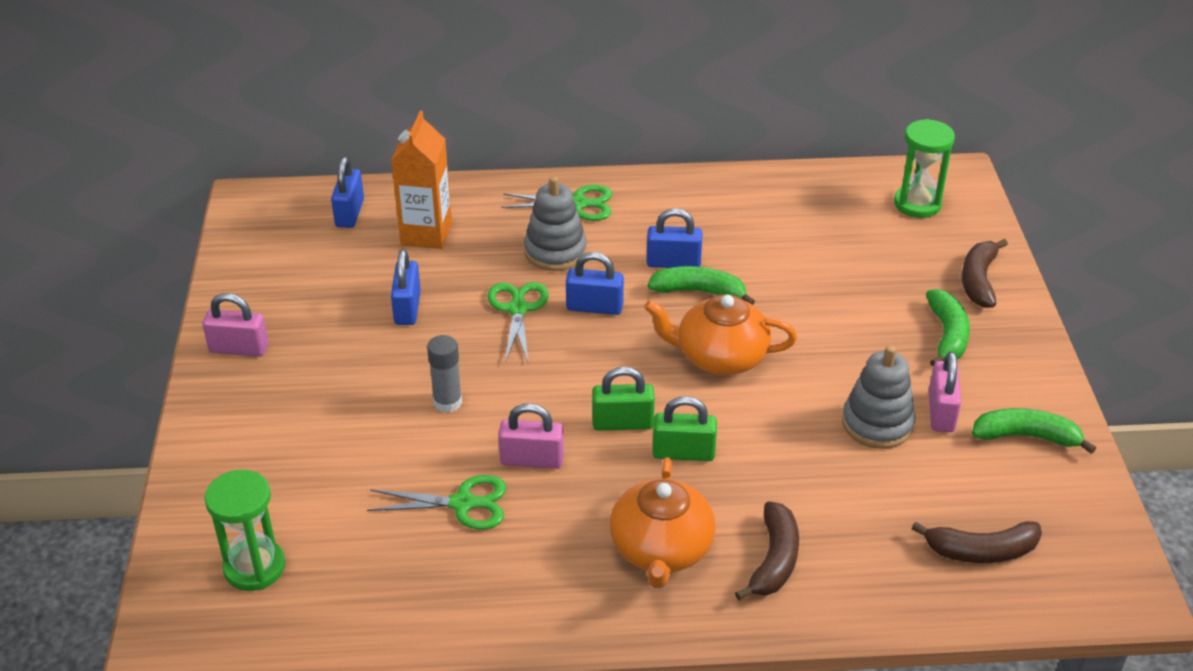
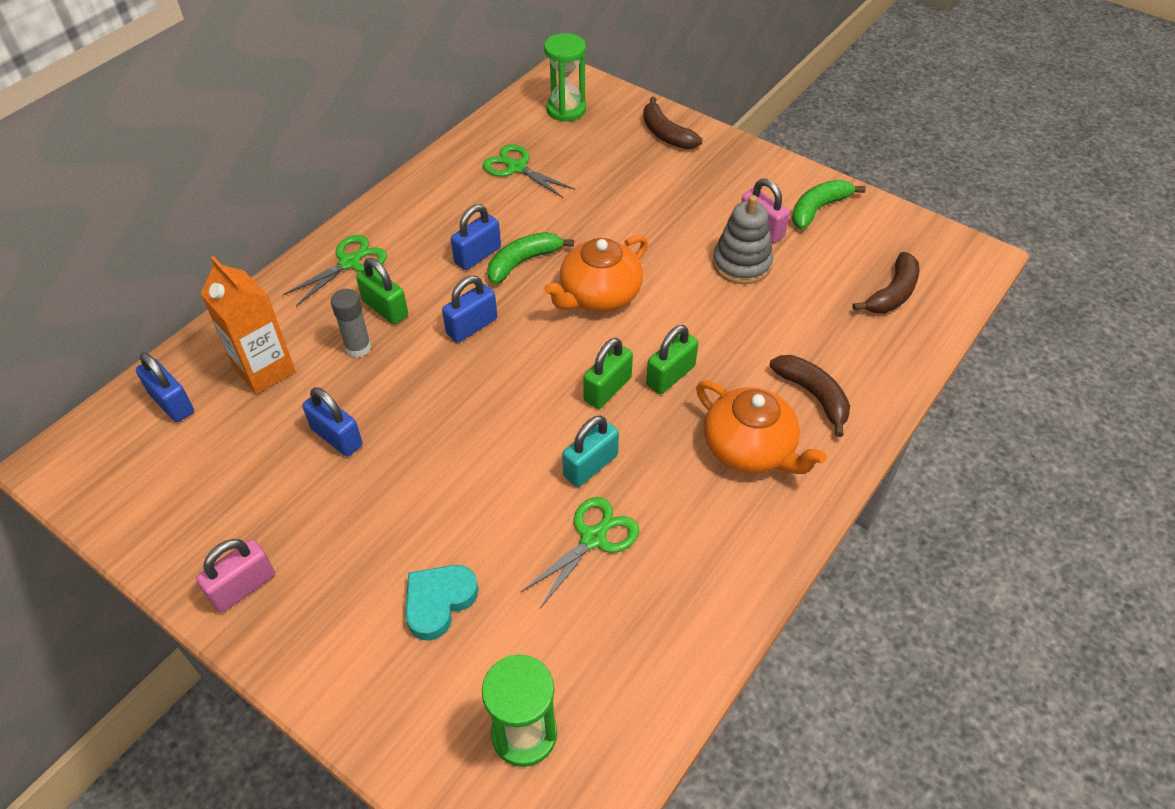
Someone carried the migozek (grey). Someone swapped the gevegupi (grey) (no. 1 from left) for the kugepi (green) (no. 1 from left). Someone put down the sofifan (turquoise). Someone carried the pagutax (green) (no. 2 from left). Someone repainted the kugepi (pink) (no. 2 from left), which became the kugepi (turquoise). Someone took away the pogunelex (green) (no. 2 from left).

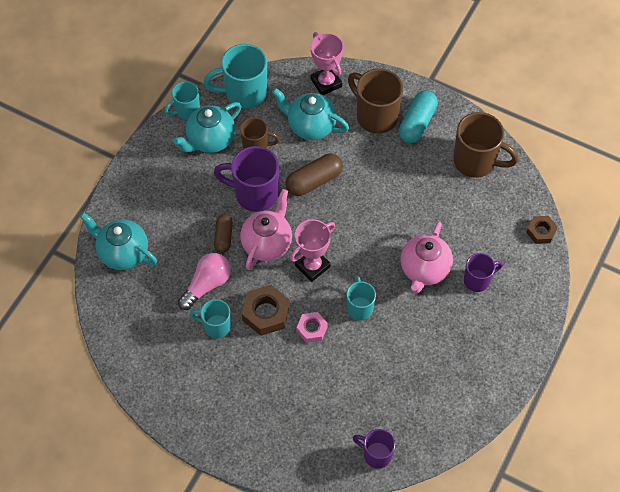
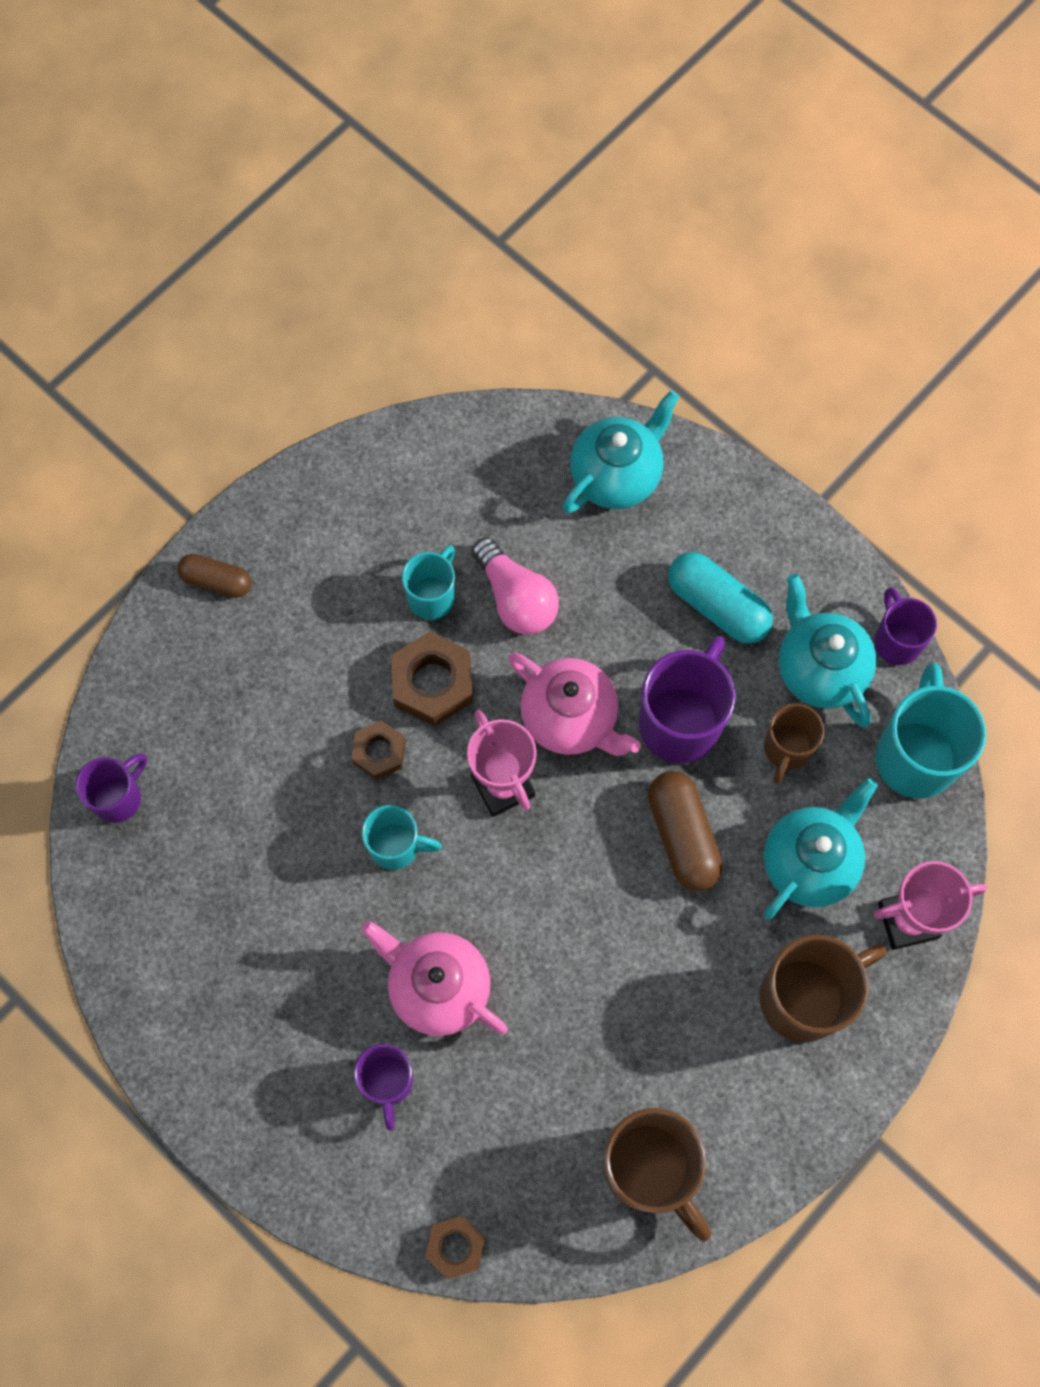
Someone carried the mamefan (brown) (no. 1 from left). Someone repainted the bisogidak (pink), which became the bisogidak (brown) (no. 1 from left). Someone rotated the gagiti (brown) (no. 3 from left in the first image) by 75 degrees counterclockwise. Someone carried the mamefan (turquoise). Someone repainted the gagiti (turquoise) (no. 1 from left), which became the gagiti (purple) (no. 4 from left).

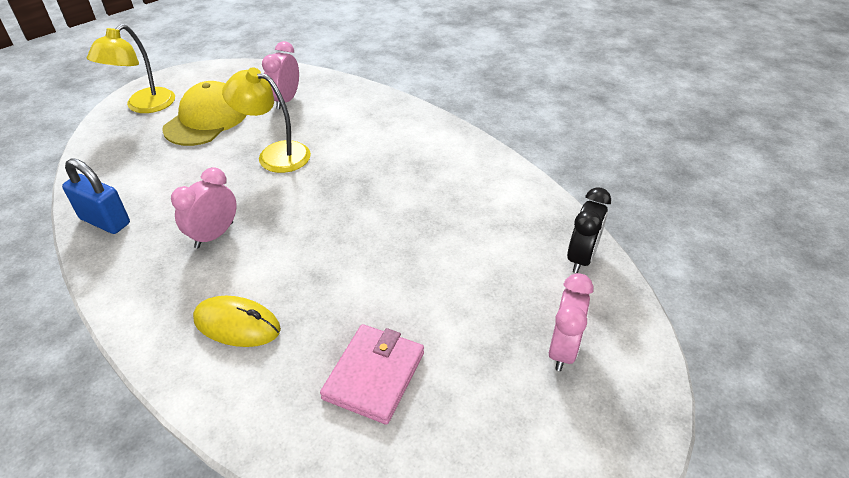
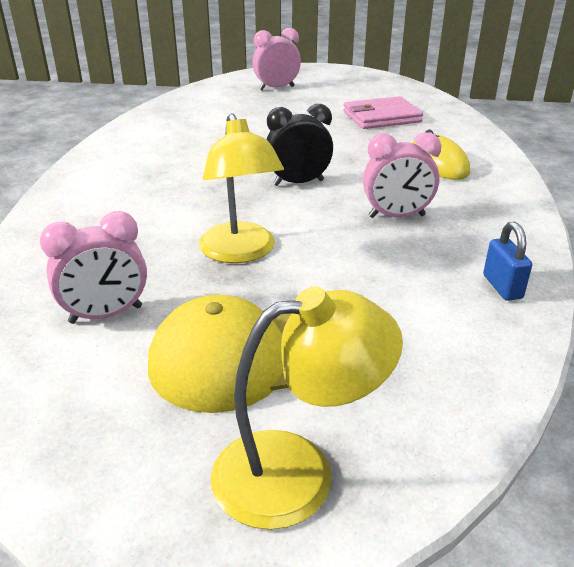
Someone carried the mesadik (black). Someone scaled the kugepi (blue) by 0.65.

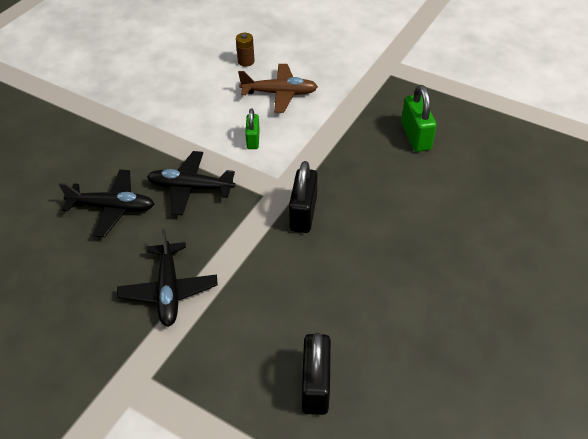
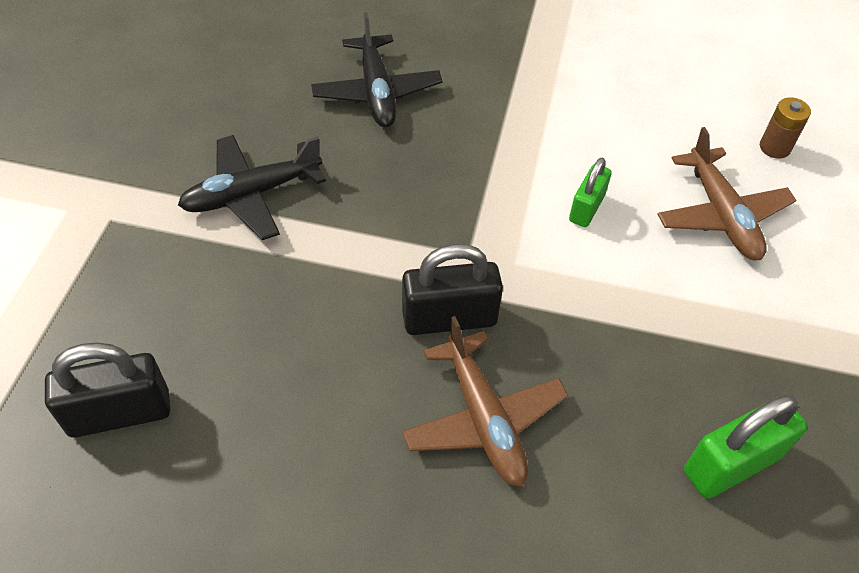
Someone put down the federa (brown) (no. 1 from left). Someone rotated the kugepi (green) (no. 1 from left) by 45 degrees counterclockwise. Someone took away the federa (black) (no. 3 from left).

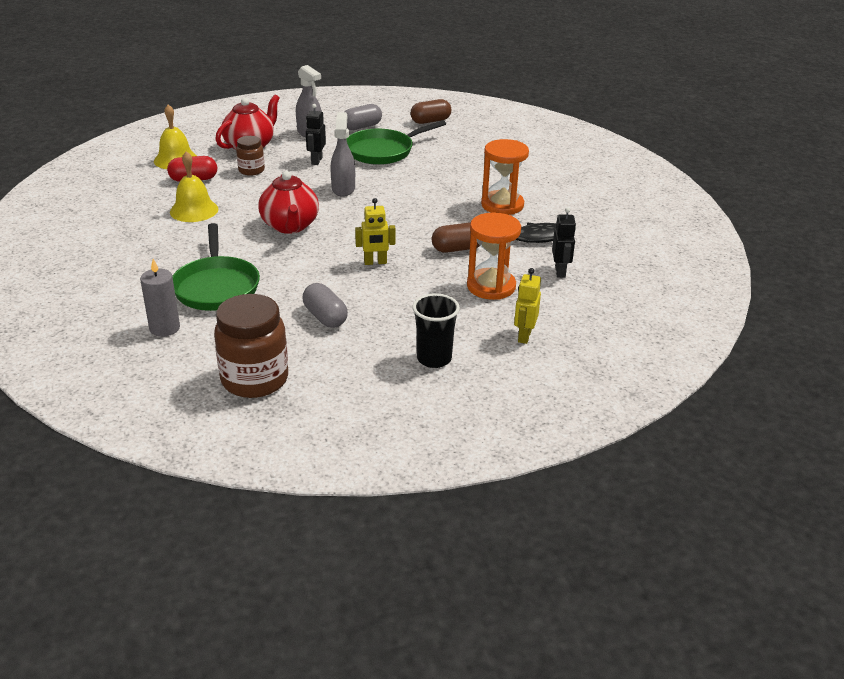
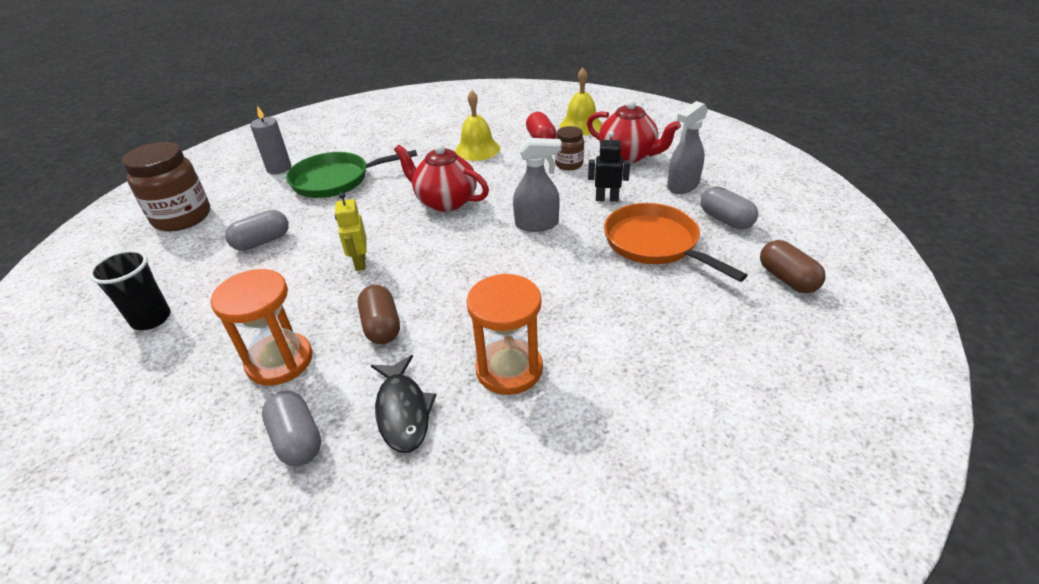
Someone swapped the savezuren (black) (no. 2 from left) for the mamefan (grey) (no. 2 from left). Someone rotated the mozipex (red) (no. 2 from left in the first image) by 45 degrees clockwise. Someone repainted the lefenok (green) (no. 2 from left), which became the lefenok (orange). Someone took away the savezuren (yellow) (no. 2 from left).

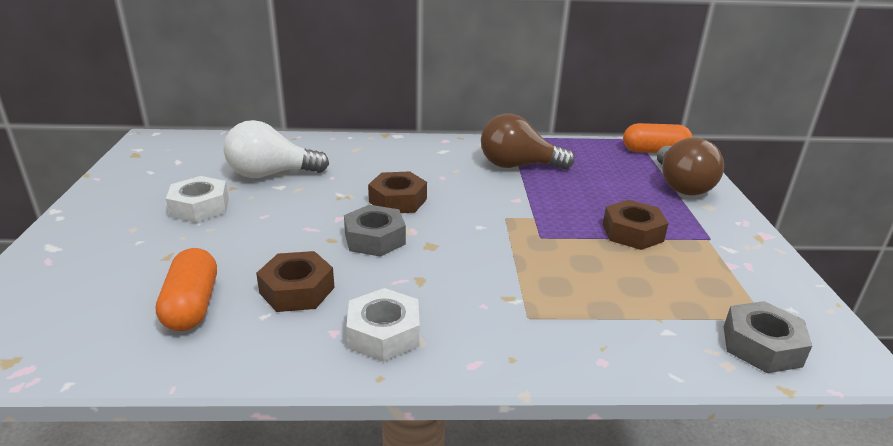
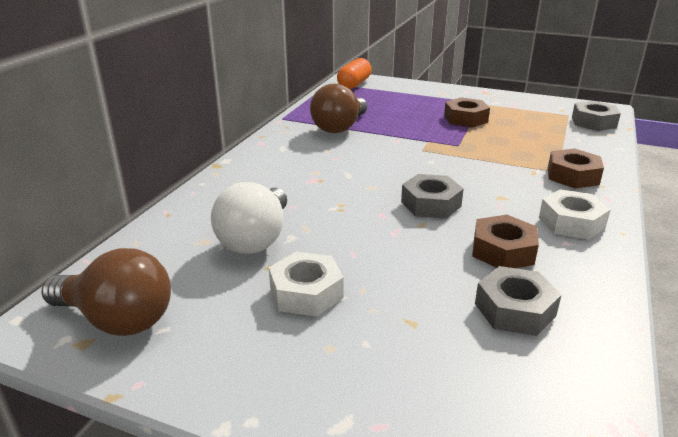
Someone carried the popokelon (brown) (no. 2 from left in the first image). Someone swapped the mamefan (orange) (no. 1 from left) for the bisogidak (grey) (no. 2 from left). Someone carried the bisogidak (brown) (no. 2 from left in the first image).

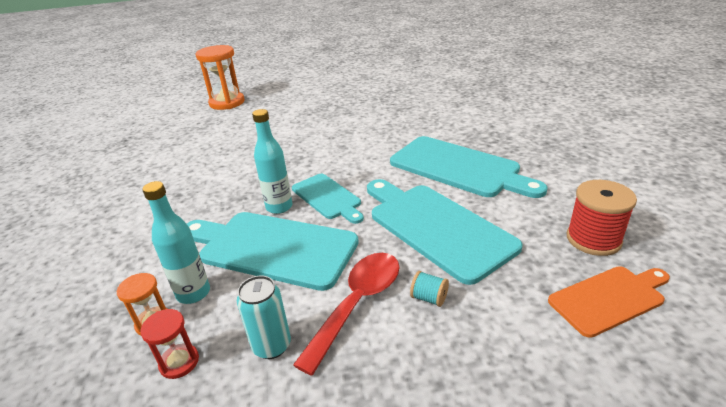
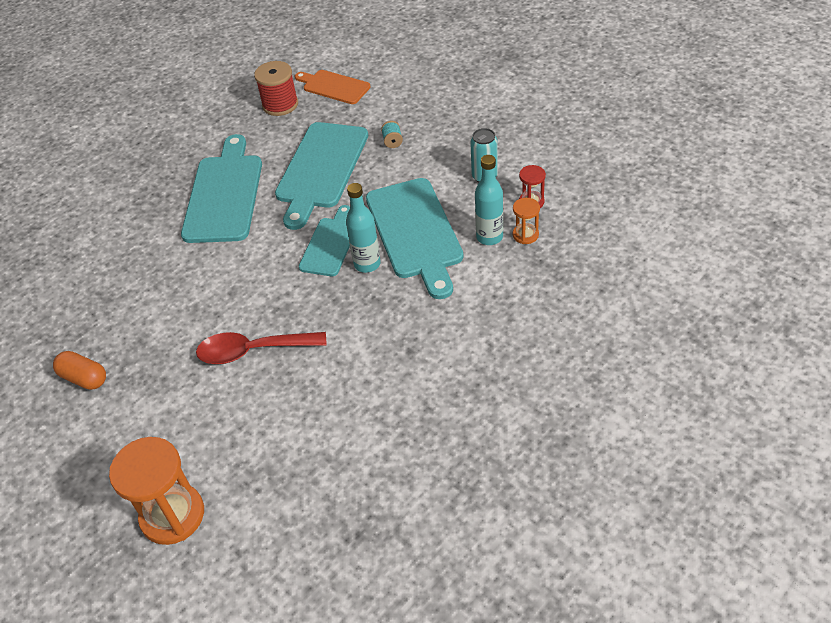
Someone put down the mamefan (orange). Someone carried the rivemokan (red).

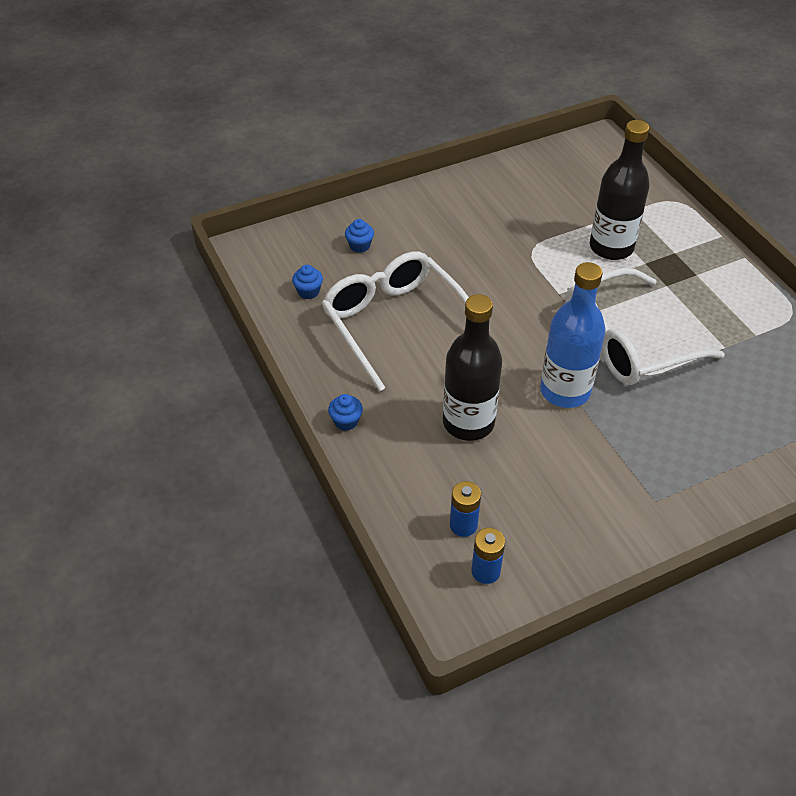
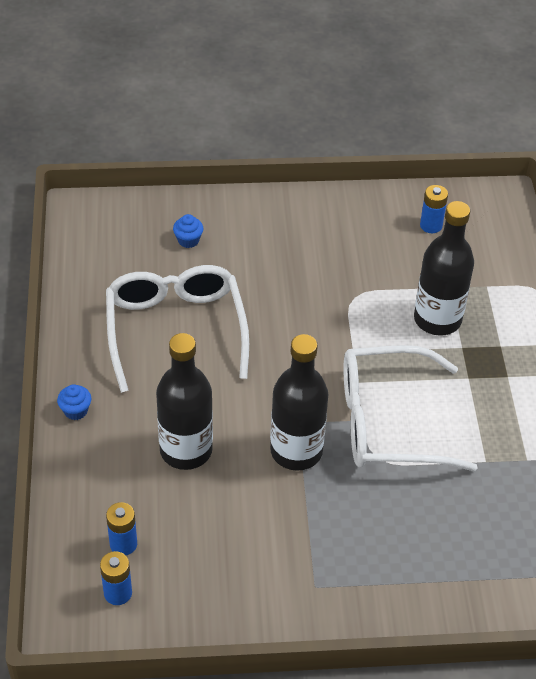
Someone repainted the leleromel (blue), which became the leleromel (black) (no. 2 from left). Someone put down the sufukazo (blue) (no. 3 from left). Someone took away the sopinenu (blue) (no. 1 from left).

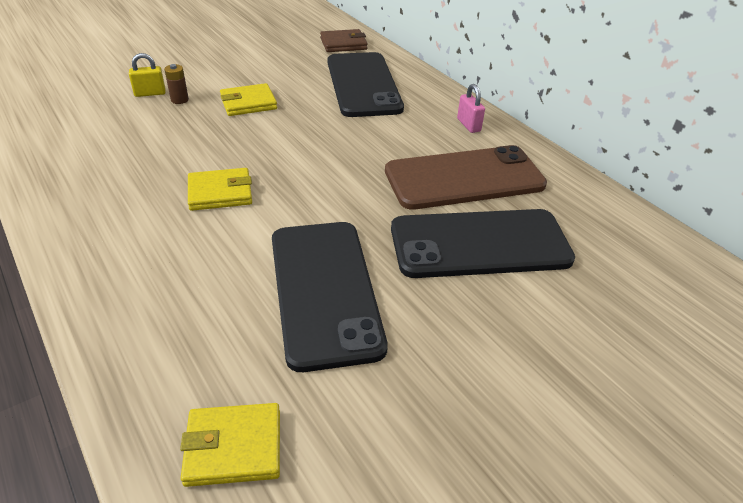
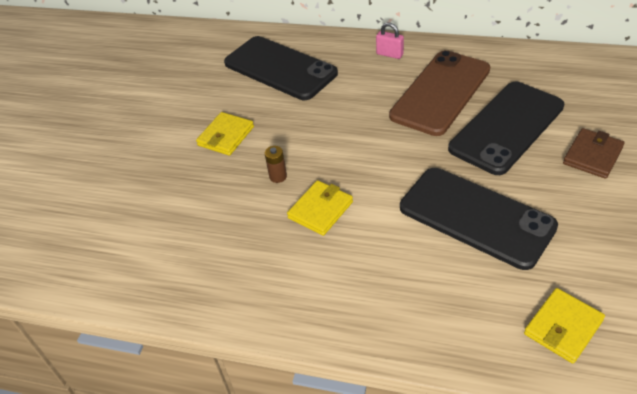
Someone carried the sufukazo (brown). Someone carried the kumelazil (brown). Someone took away the kugepi (yellow).

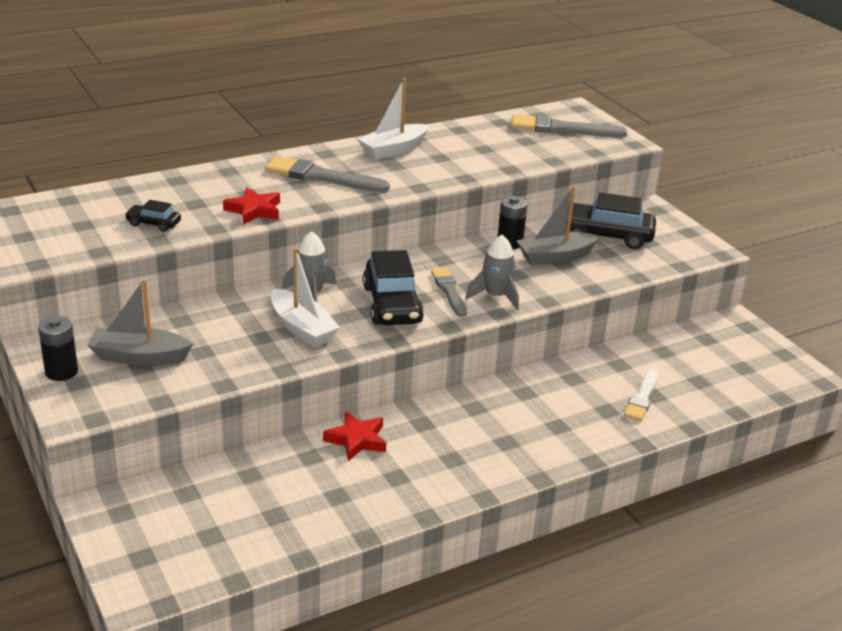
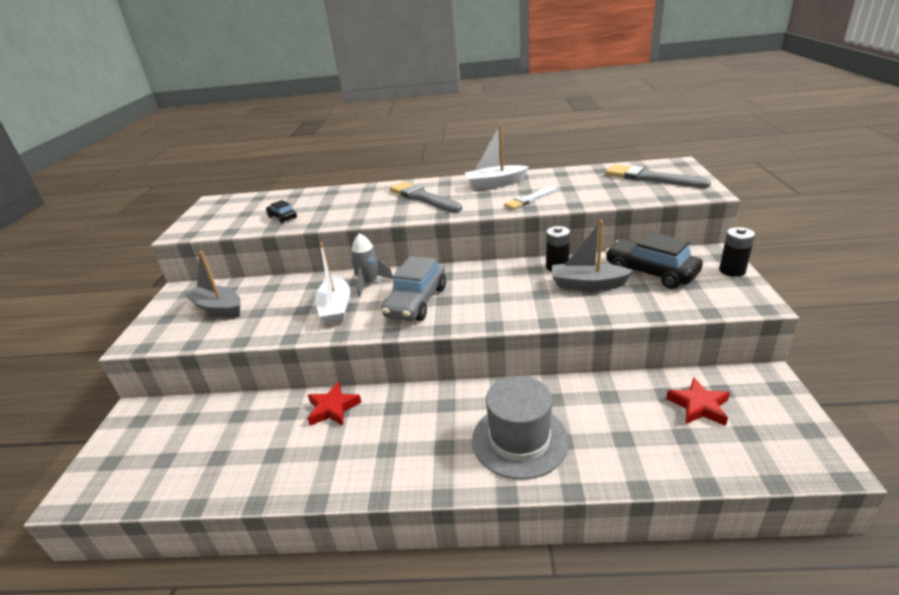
Someone repainted the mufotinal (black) (no. 2 from left), which became the mufotinal (grey). Someone put down the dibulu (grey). Someone carried the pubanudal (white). Someone carried the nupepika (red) (no. 1 from left in the first image). Someone carried the sufukazo (black) (no. 1 from left in the first image). Someone took away the pubanudal (grey) (no. 2 from left). Someone took away the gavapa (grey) (no. 2 from left).

